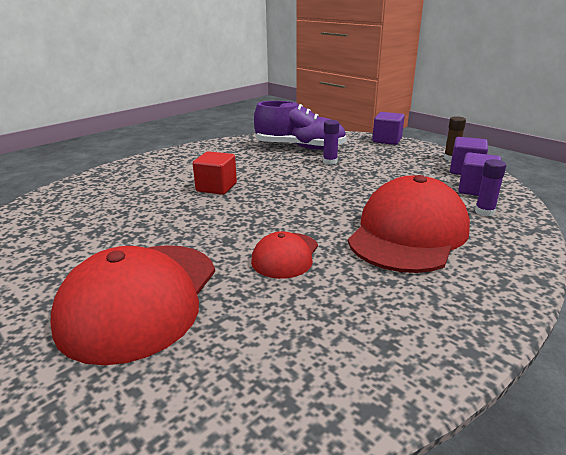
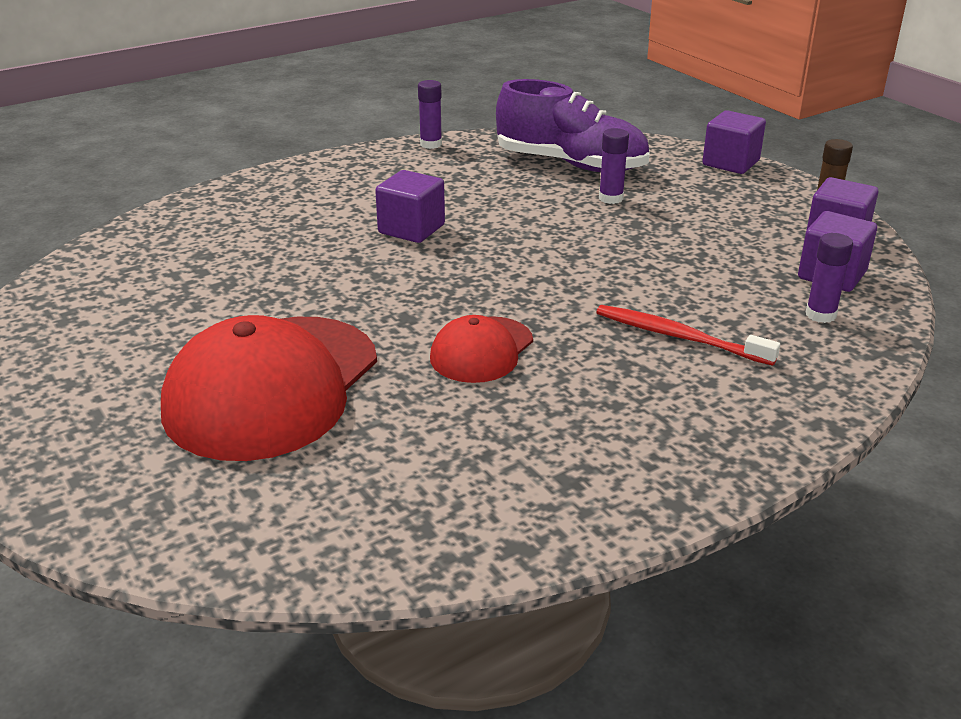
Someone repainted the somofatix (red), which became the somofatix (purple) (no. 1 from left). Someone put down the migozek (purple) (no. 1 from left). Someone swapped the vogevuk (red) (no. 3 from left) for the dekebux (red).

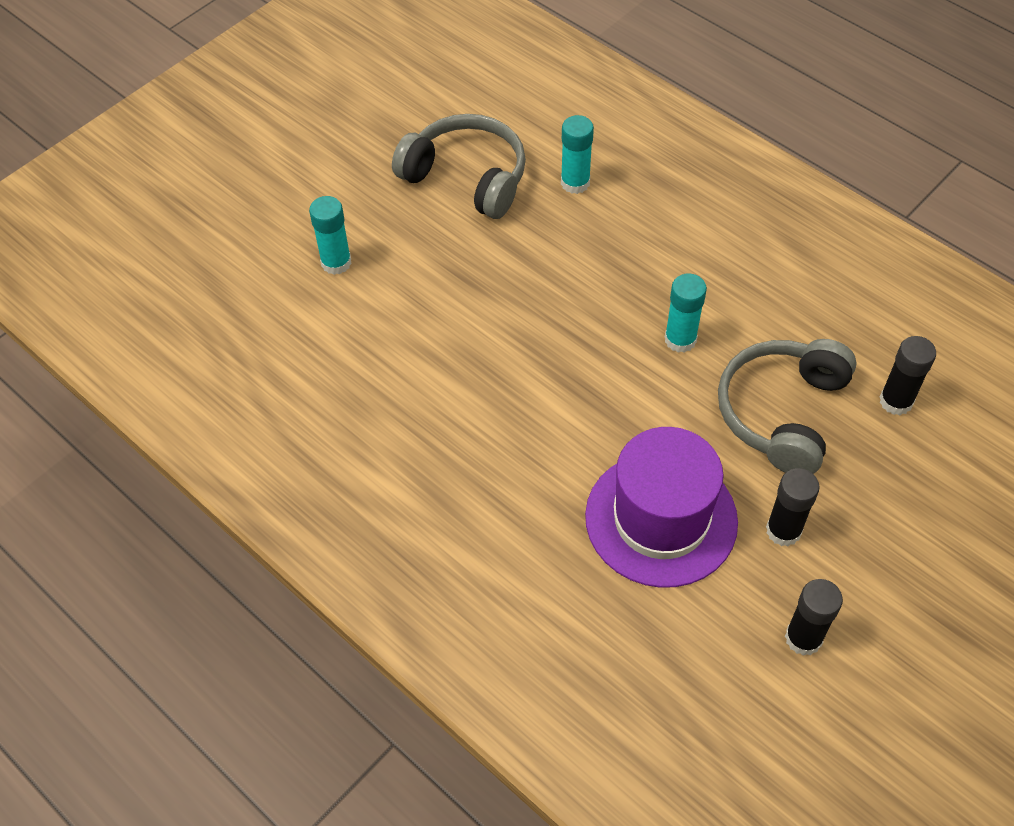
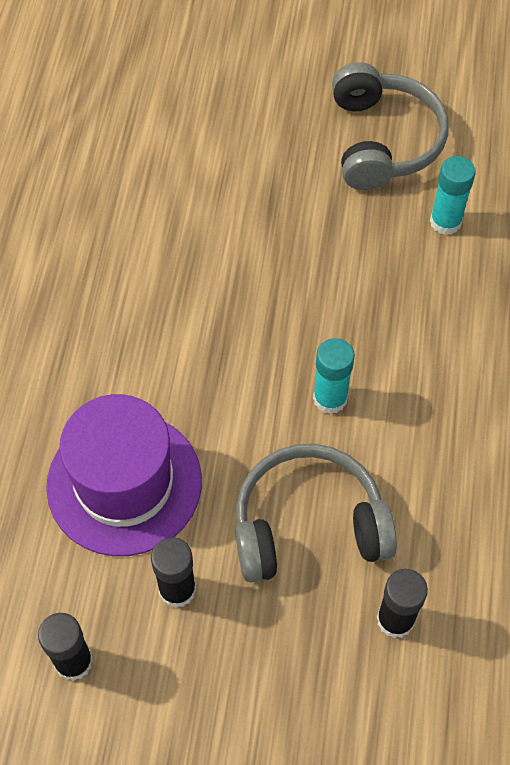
Someone took away the migozek (turquoise) (no. 1 from left).

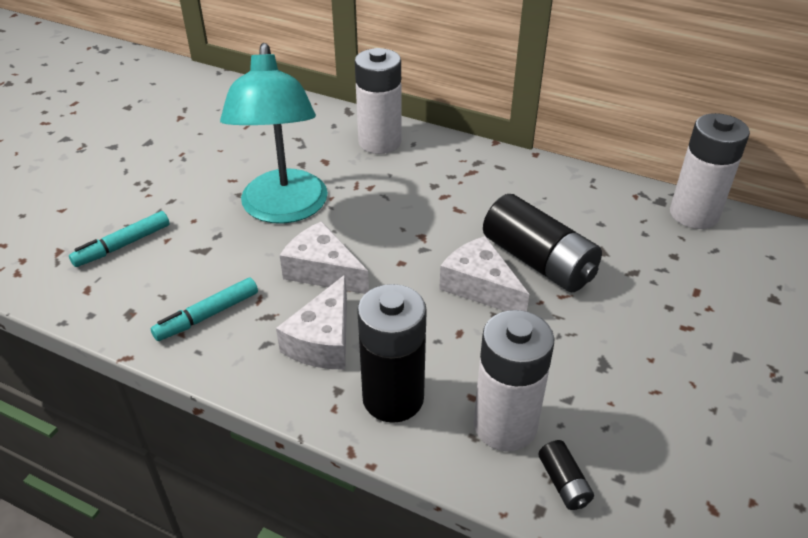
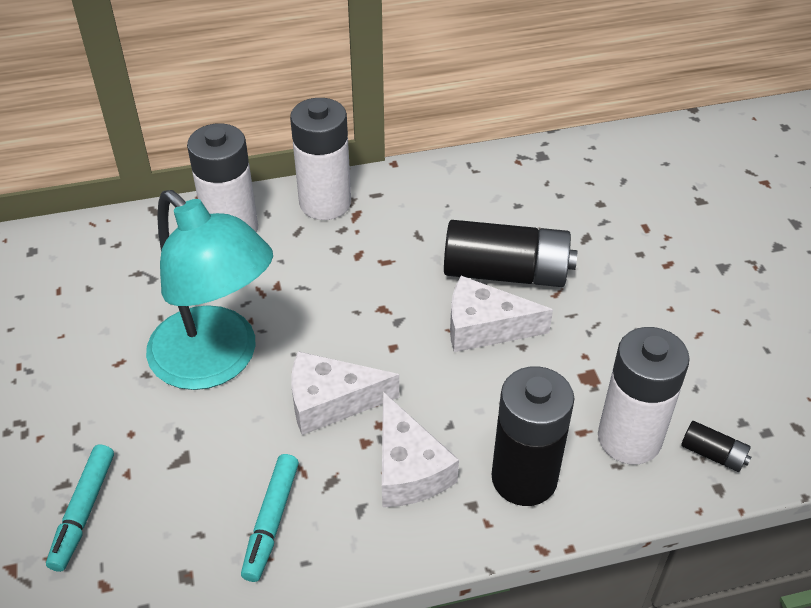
Someone carried the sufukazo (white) (no. 3 from left in the first image).

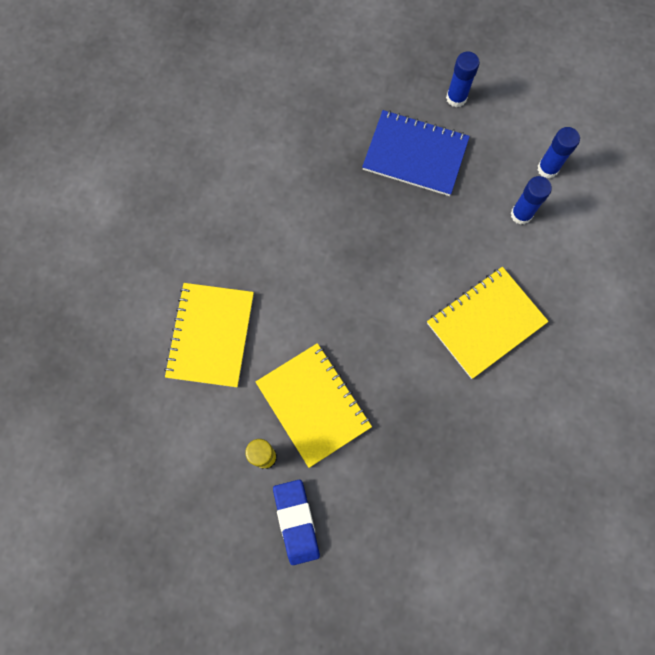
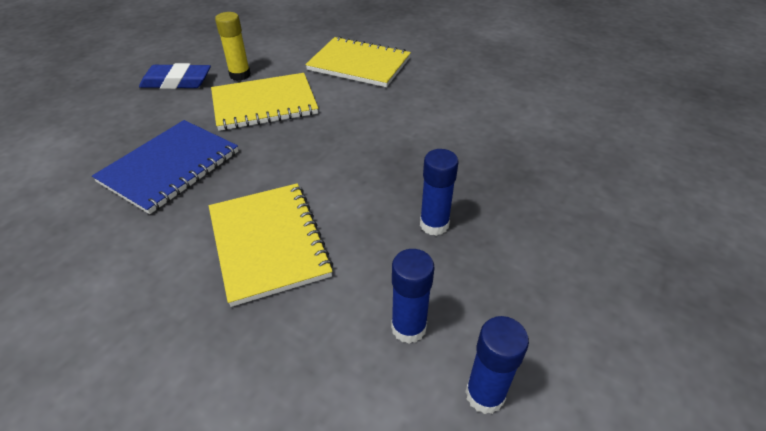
Someone carried the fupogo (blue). Someone carried the migozek (blue) (no. 1 from left in the first image).

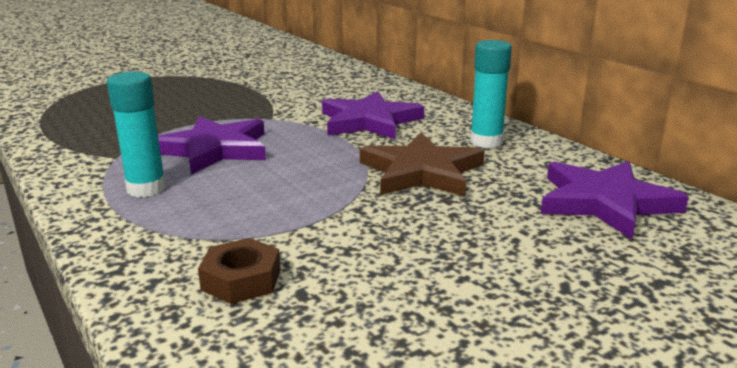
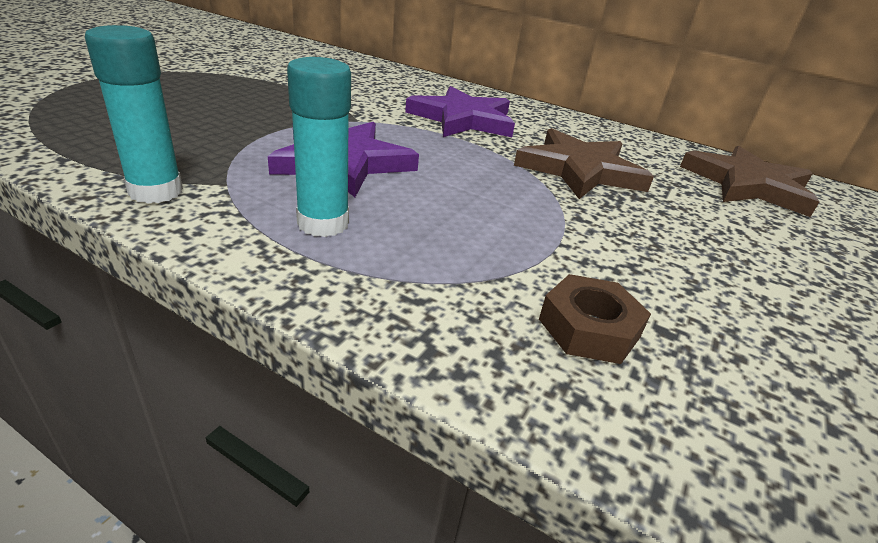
Someone carried the migozek (turquoise) (no. 2 from left in the first image). Someone repainted the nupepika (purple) (no. 3 from left), which became the nupepika (brown) (no. 2 from left).

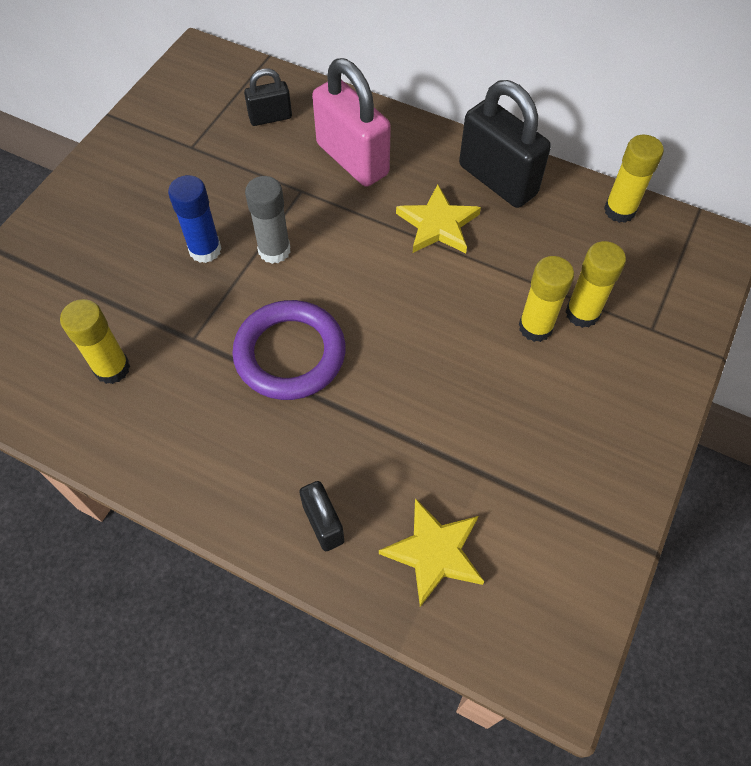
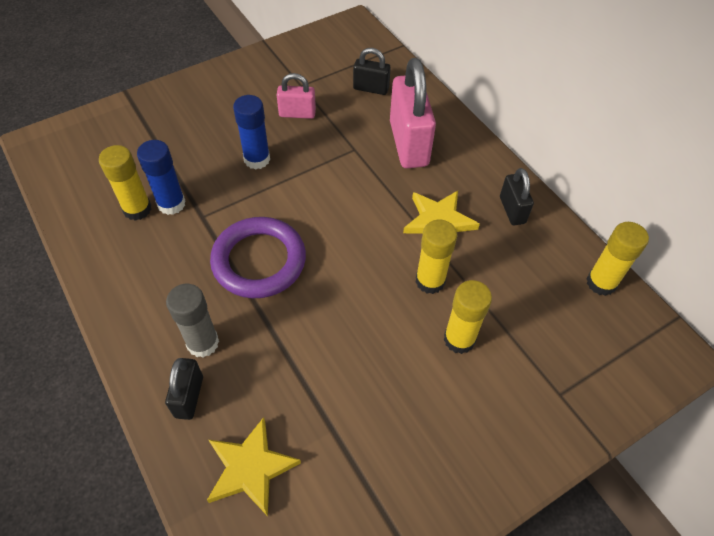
Someone put down the migozek (blue) (no. 1 from left). Someone carried the migozek (grey). Someone put down the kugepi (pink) (no. 1 from left). Someone carried the migozek (yellow) (no. 3 from left in the first image). Someone scaled the kugepi (black) (no. 3 from left) by 0.53.

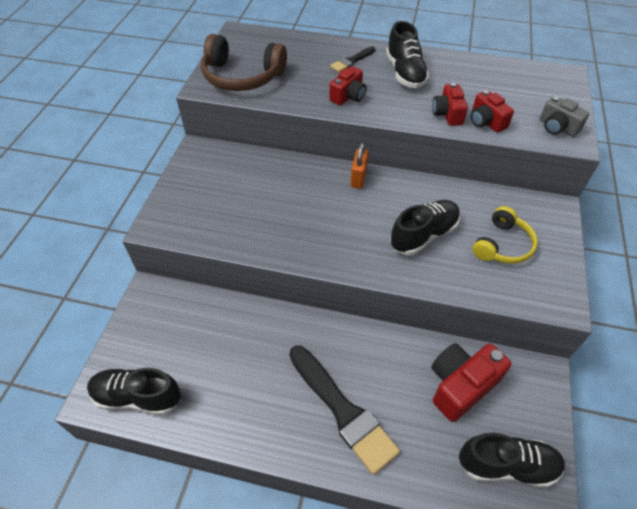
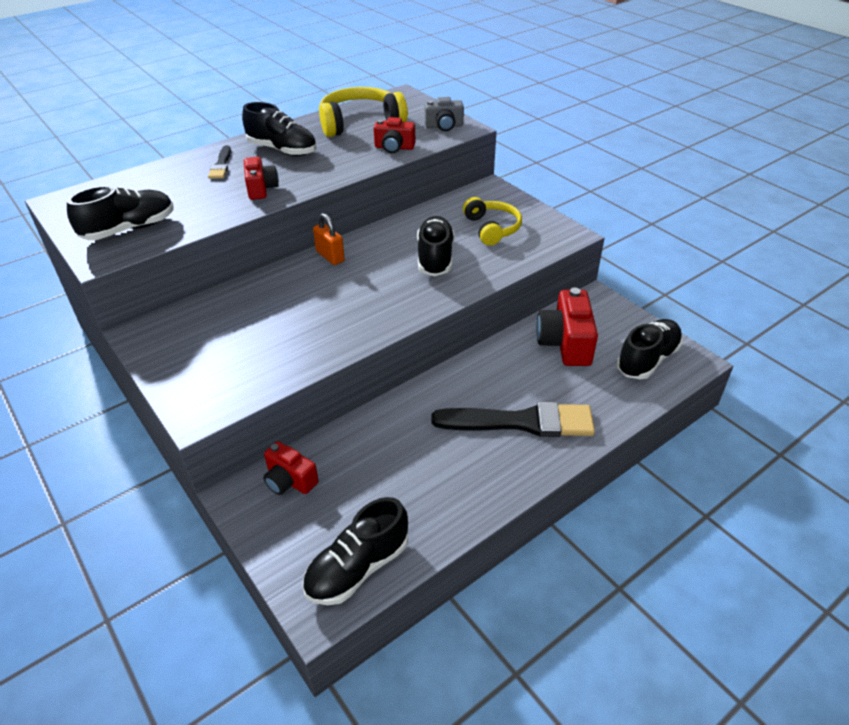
Someone swapped the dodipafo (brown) for the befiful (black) (no. 1 from left). Someone carried the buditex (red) (no. 2 from left). Someone put down the dodipafo (yellow) (no. 1 from left).

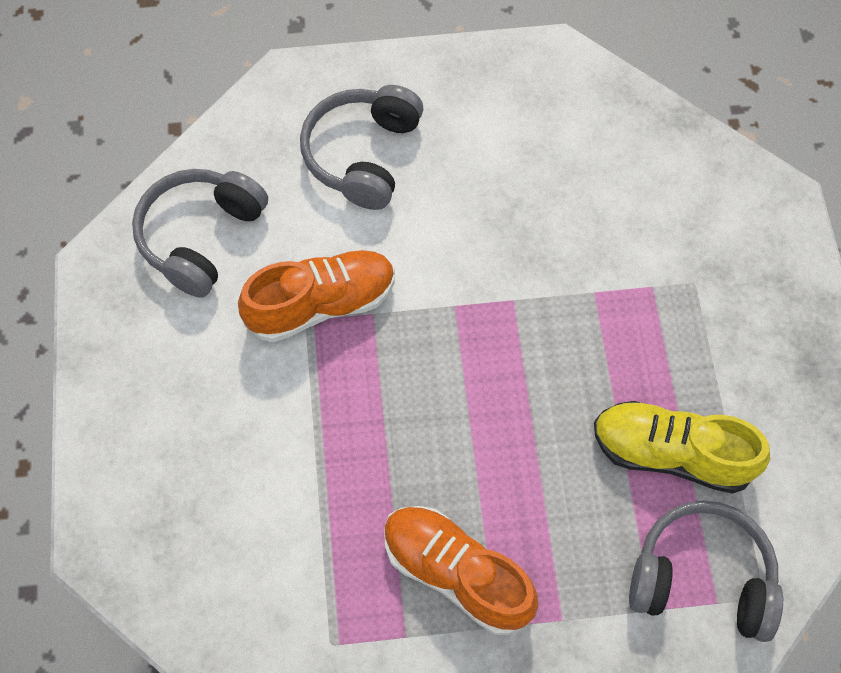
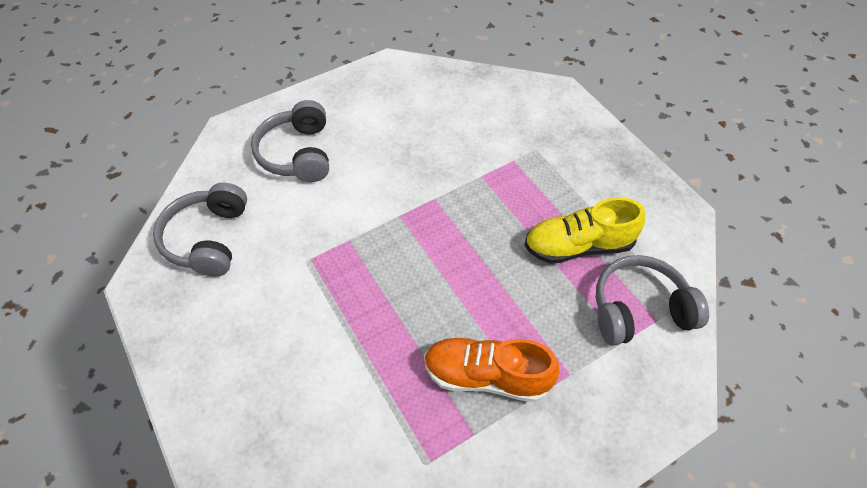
Someone took away the befiful (orange) (no. 1 from left).

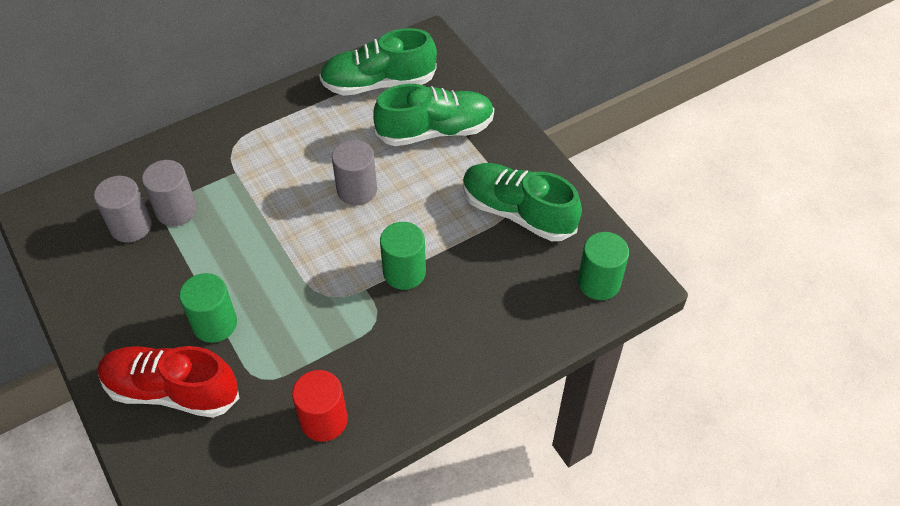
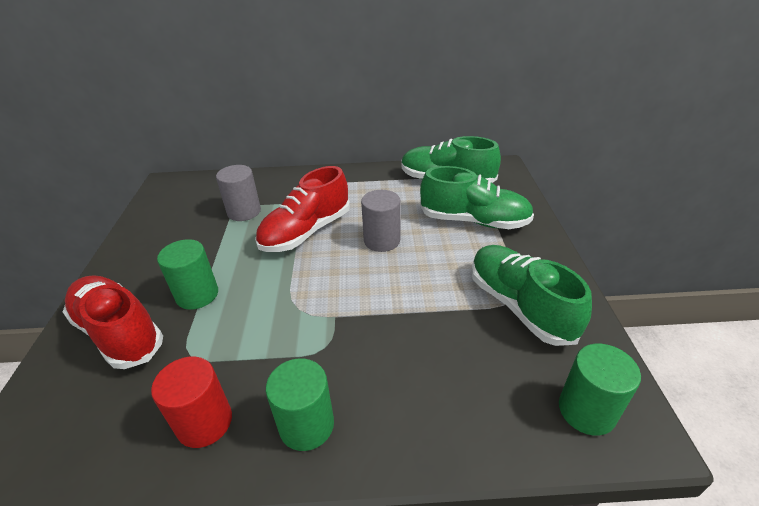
Someone put down the befiful (red) (no. 2 from left). Someone carried the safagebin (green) (no. 2 from left). Someone took away the safagebin (grey) (no. 1 from left).

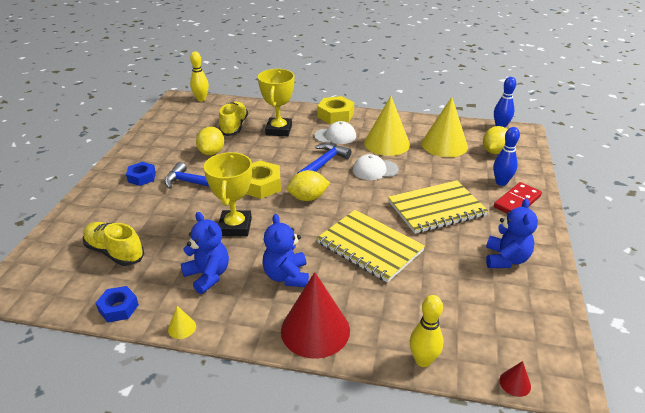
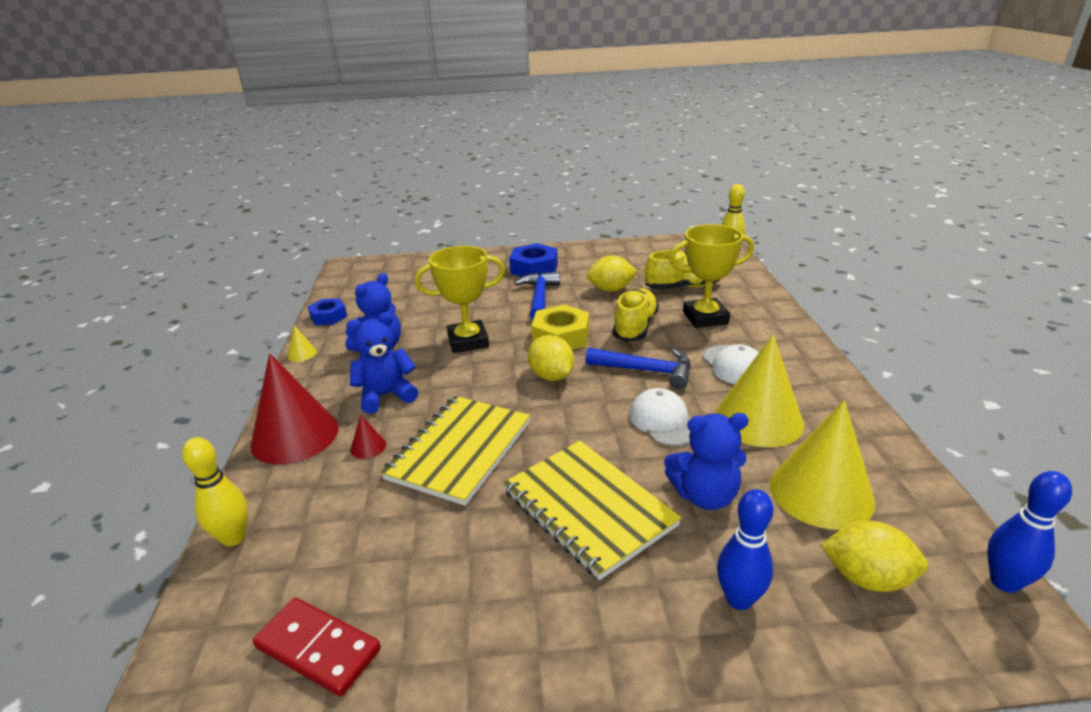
Someone carried the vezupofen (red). Someone carried the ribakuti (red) (no. 2 from left). Someone scaled the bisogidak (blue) (no. 2 from left) by 1.53. Someone carried the befiful (yellow) (no. 1 from left). Someone carried the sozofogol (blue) (no. 3 from left). Someone took away the bisogidak (yellow) (no. 2 from left).

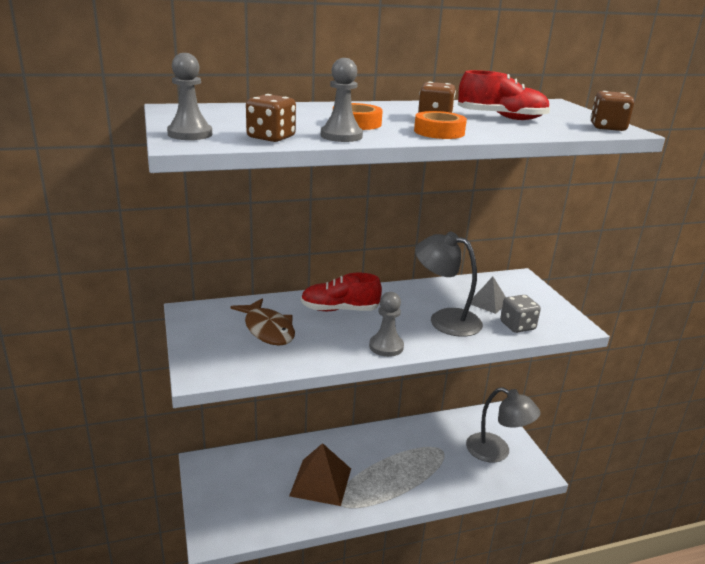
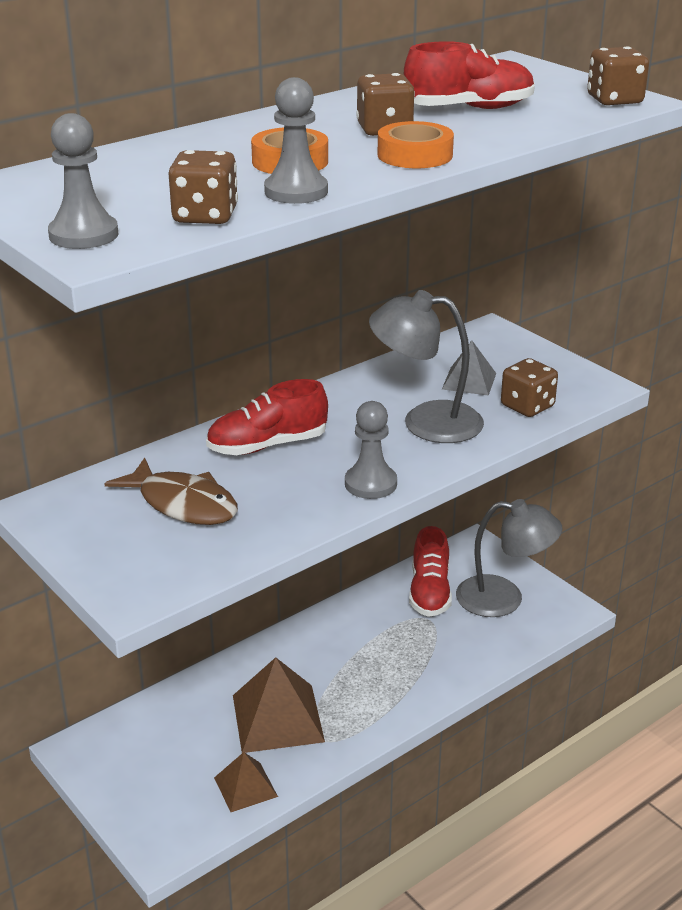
Someone put down the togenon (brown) (no. 1 from left). Someone put down the befiful (red) (no. 2 from left). Someone repainted the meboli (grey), which became the meboli (brown) (no. 3 from left).

